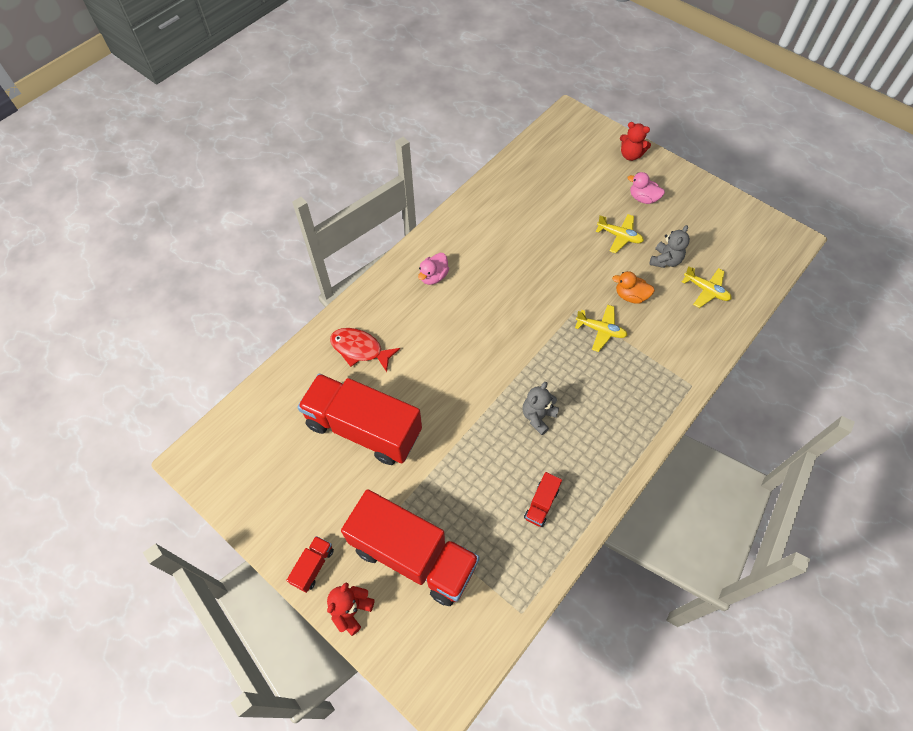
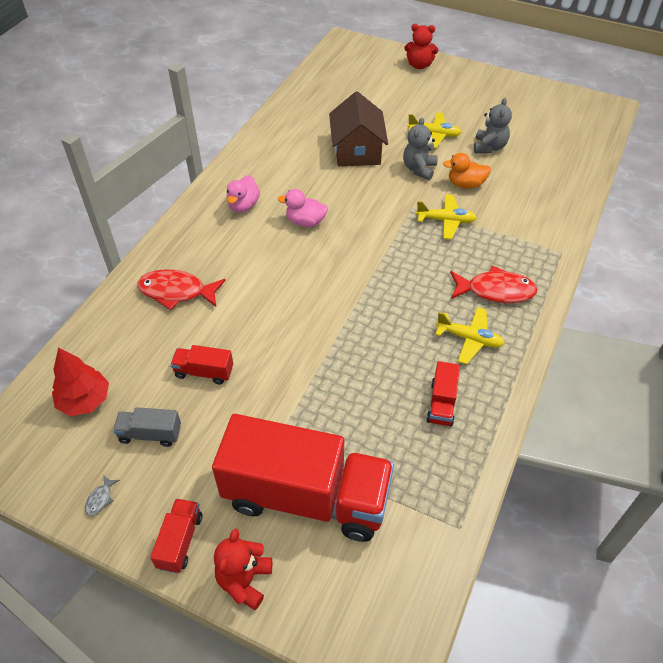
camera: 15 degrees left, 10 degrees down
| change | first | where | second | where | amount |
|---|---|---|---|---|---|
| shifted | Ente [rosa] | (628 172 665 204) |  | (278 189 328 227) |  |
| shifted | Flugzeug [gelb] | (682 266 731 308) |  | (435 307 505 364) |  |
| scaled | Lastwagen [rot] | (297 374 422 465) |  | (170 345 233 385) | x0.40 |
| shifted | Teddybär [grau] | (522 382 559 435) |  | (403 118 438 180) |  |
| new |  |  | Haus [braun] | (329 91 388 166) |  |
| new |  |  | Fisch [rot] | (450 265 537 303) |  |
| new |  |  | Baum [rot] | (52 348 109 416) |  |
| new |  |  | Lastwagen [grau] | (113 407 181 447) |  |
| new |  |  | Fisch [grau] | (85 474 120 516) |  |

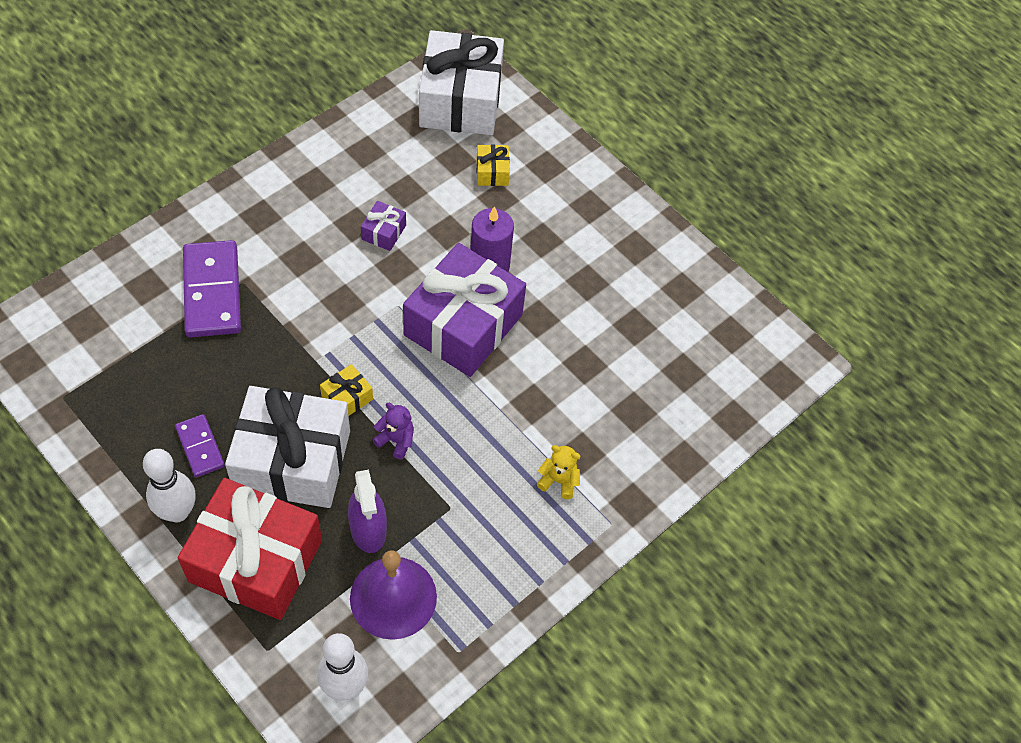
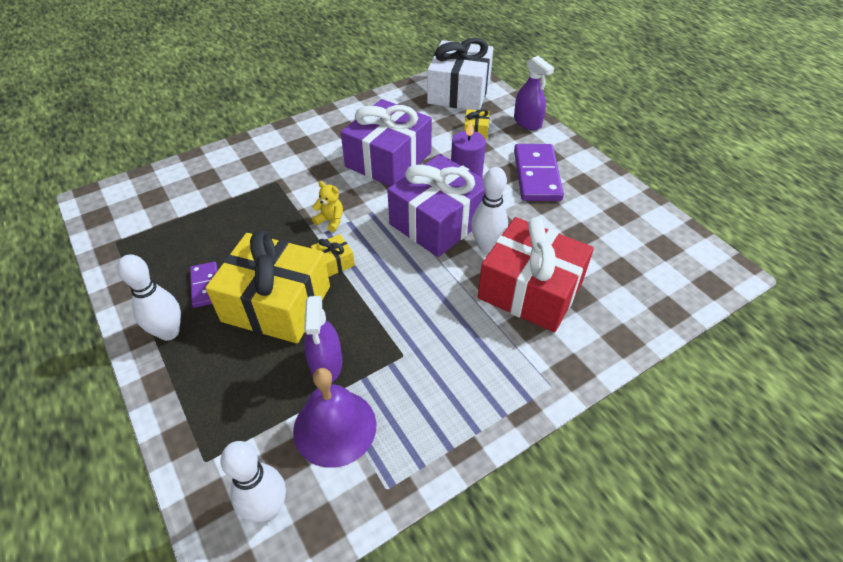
camera: 15 degrees right, 10 degrees down
| change | first | where | second | where | amount |
|---|---|---|---|---|---|
| scaled | Geschenk [lila] | (361 201 406 251) |  | (341 99 432 187) | x2.45 |
| shifted | Dominostein [lila] | (183 240 241 338) |  | (514 144 564 201) |  |
| repainted | Geschenk [weiß] | (225 386 350 508) | Geschenk [gelb] | (206 230 330 343) |  |
| gone | Teddybär [lila] | (372 403 414 460) |  |  |  |
| shifted | Teddybär [gelb] | (537 445 581 499) |  | (312 181 343 232) |  |
| shifted | Geschenk [rot] | (178 478 322 620) |  | (478 217 594 332) |  |
| new |  |  | Sprühflasche [lila] | (514 56 554 130) |  |
| new |  |  | Bowlingkegel [weiß] | (471 167 508 252) |  |

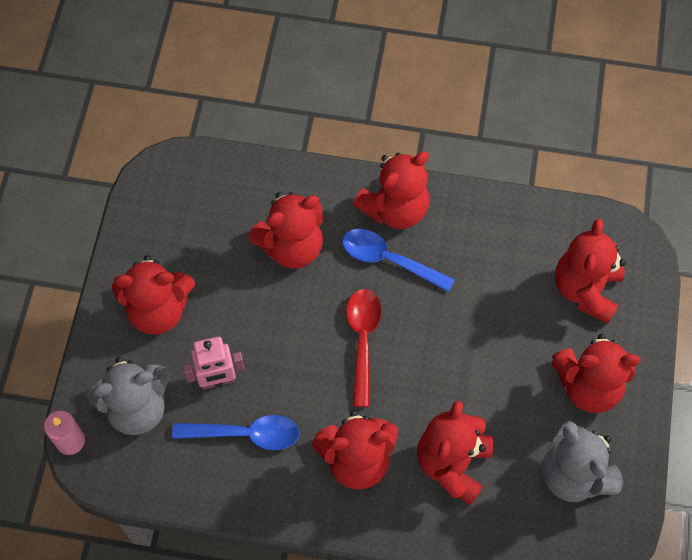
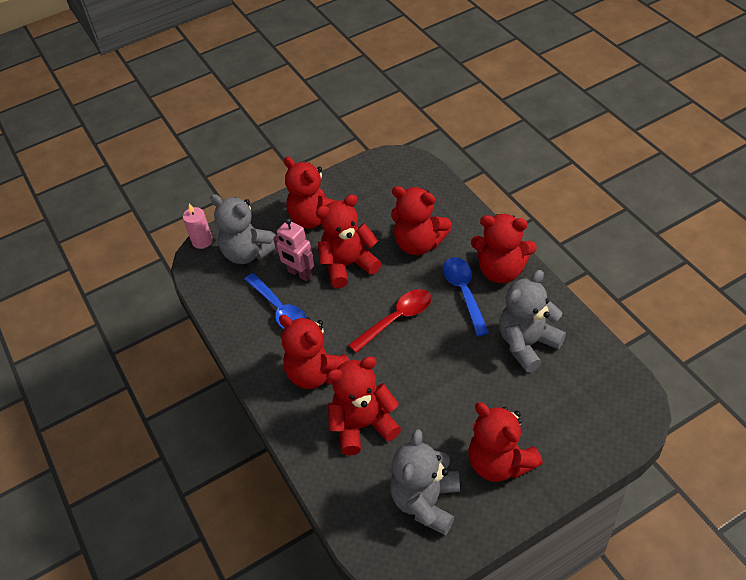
camera: 55 degrees right, 15 degrees down
| change | first | where | second | where | amount |
|---|---|---|---|---|---|
| shifted | Teddybär [rot] | (555 219 626 324) |  | (316 194 381 288) |  |
| new |  |  | Teddybär [grau] | (499 270 566 373) |  |

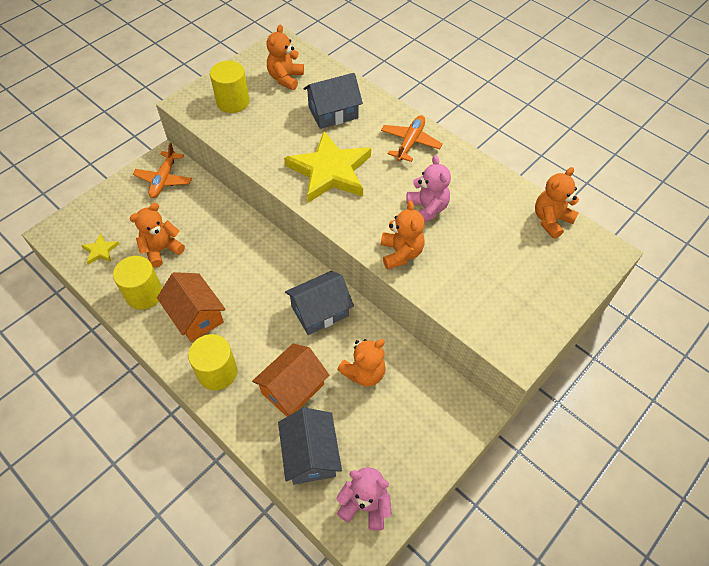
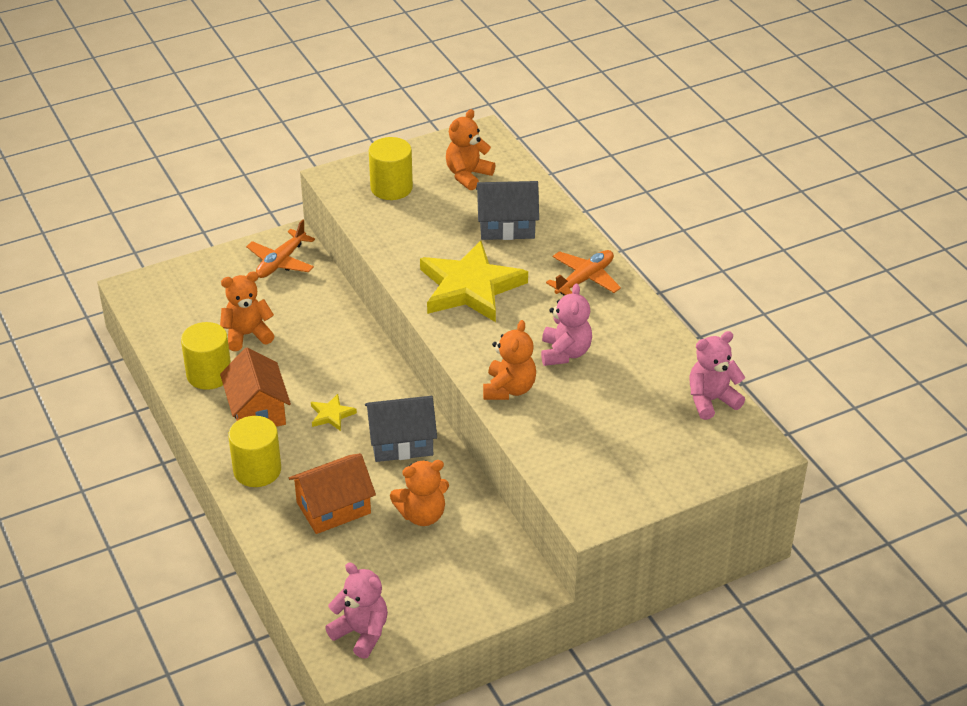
camera: 20 degrees right, 15 degrees down
| change | first | where | second | where | amount |
|---|---|---|---|---|---|
| repainted | Teddybär [orange] | (535 167 579 239) | Teddybär [rosa] | (690 331 745 420) |  |
| shifted | Stern [gelb] | (81 233 119 265) |  | (311 394 357 431) |  |
| gone | Haus [grau] | (278 408 342 485) |  |  |  |

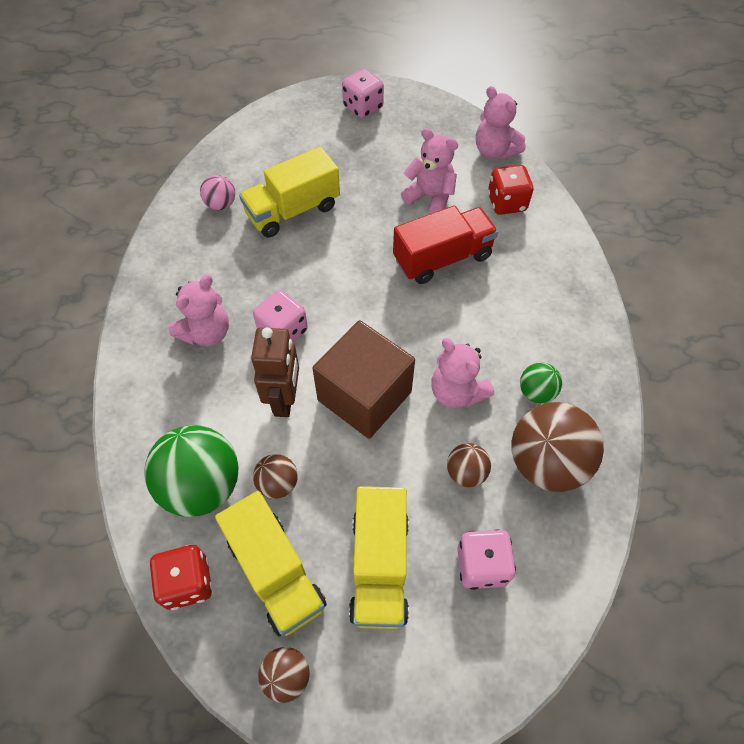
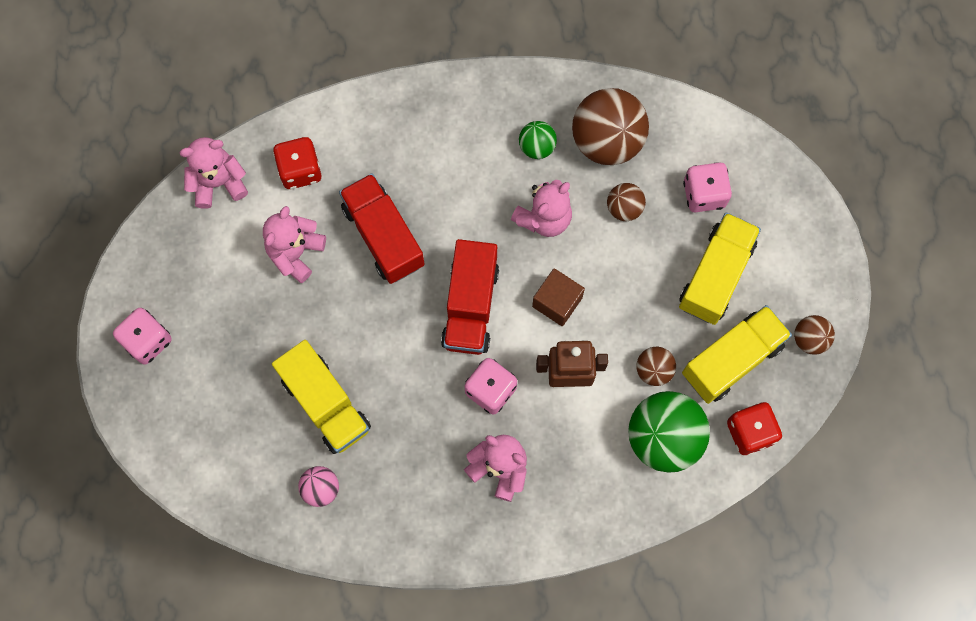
camera: 95 degrees left, 15 degrees up
| change | first | where | second | where | amount |
|---|---|---|---|---|---|
| rotated | Teddybär [rosa] | (476 86 525 159) |  | (179 137 248 209) | 150 degrees counterclockwise |
| scaled | Kubus [braun] | (312 320 415 439) |  | (532 268 585 326) | x0.56 |
| rotated | Lastwagen [gelb] | (349 486 409 629) |  | (679 213 761 325) | 60 degrees counterclockwise |
| new |  |  | Lastwagen [rot] | (441 239 499 355) |  |

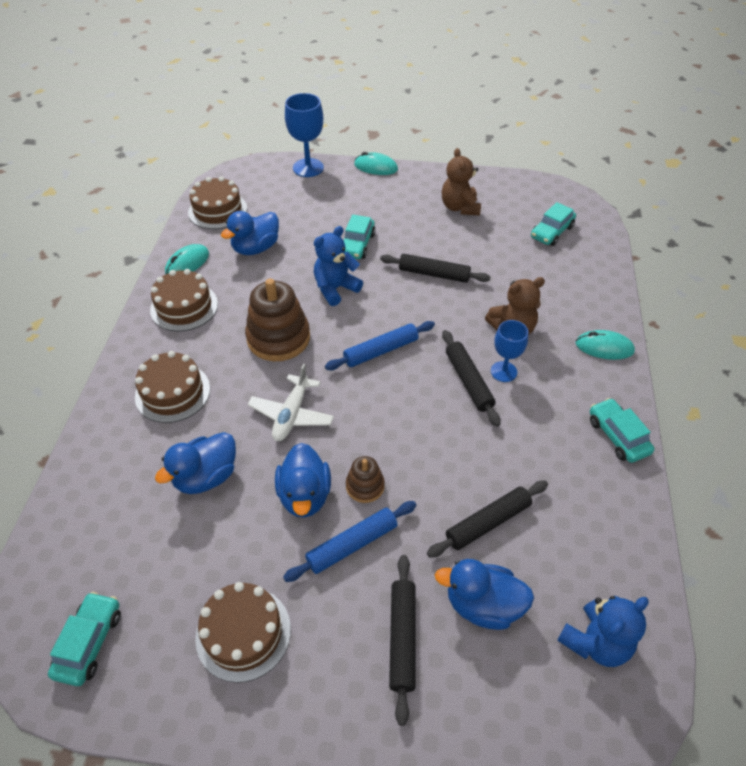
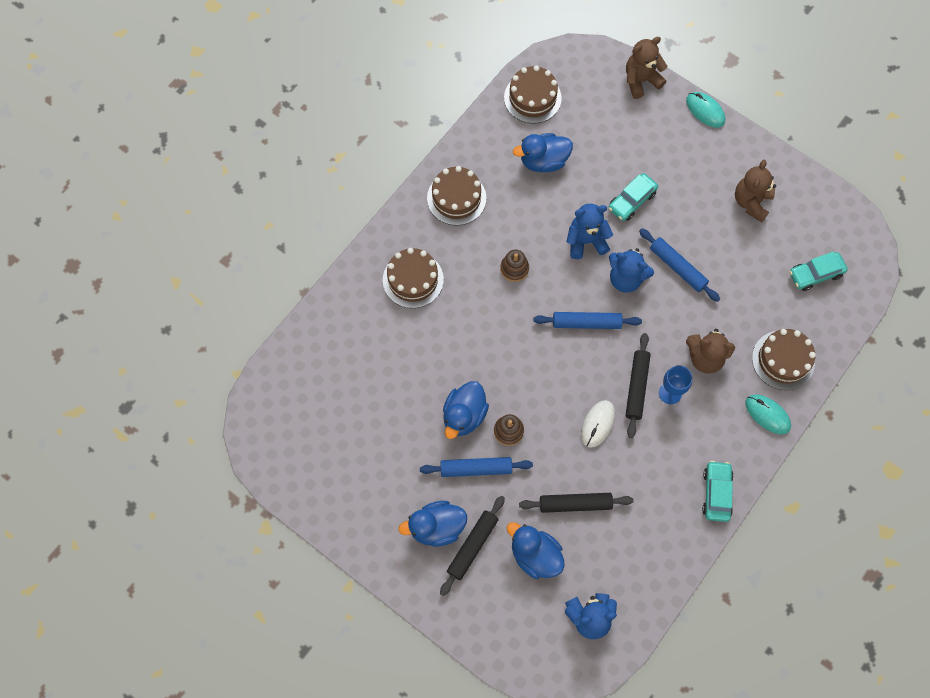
camera: 30 degrees right, 20 degrees up
| change | first | where | second | where | amount |
|---|---|---|---|---|---|
| swapped | Kelch [blau] | (285 93 324 177) | Teddybär [braun] | (626 37 667 99) |  |
| gone | Computermaus [türkis] | (165 244 209 274) |  |  |  |
| repainted | Nudelholz [schwarz] | (380 254 490 283) | Nudelholz [blau] | (639 228 720 302) |  |
| scaled | Stapelspielzeug [braun] | (245 278 310 361) |  | (500 250 529 282) | x0.52 |
| gone | Flugzeug [weiß] | (248 364 334 441) |  |  |  |
| shifted | Ente [blau] | (155 432 236 494) |  | (398 501 467 546) |  |
| shifted | Kuchen [braun] | (195 582 291 683) |  | (752 329 816 390) |  |
| gone | Auto [türkis] | (48 592 121 686) |  |  |  |
| new |  |  | Teddybär [blau] | (609 248 654 292) |  |
| new |  |  | Computermaus [weiß] | (581 400 615 448) |  |

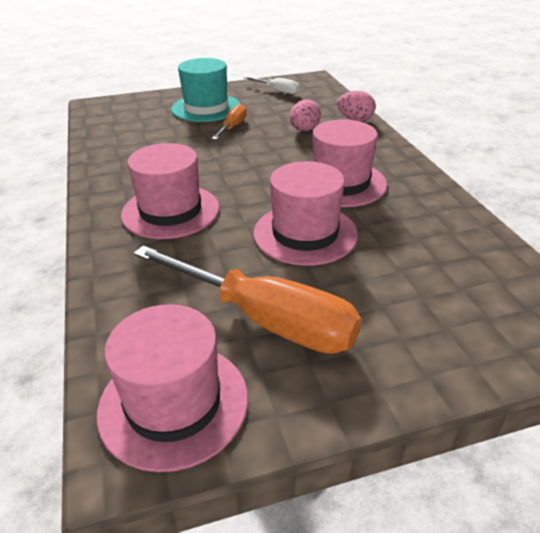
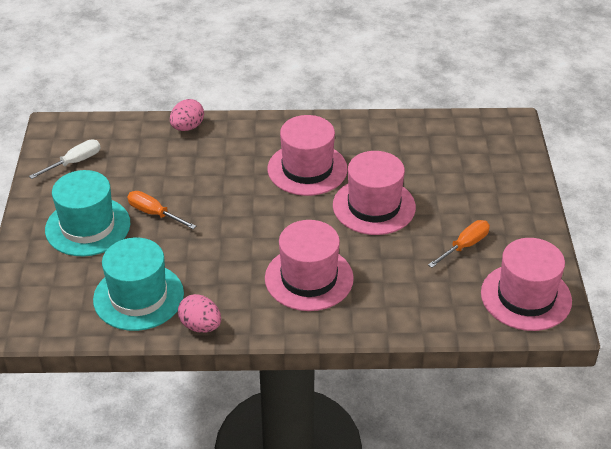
camera: 75 degrees left, 5 degrees up
| change | first | where | second | where | amount |
|---|---|---|---|---|---|
| shifted | Ei [rosa] | (290 100 321 131) |  | (178 294 221 333) |  |
| scaled | Schraubenzieher [orange] | (133 246 361 354) |  | (428 220 490 268) | x0.49 |
| new |  |  | Hut [türkis] | (93 238 184 331) |  |

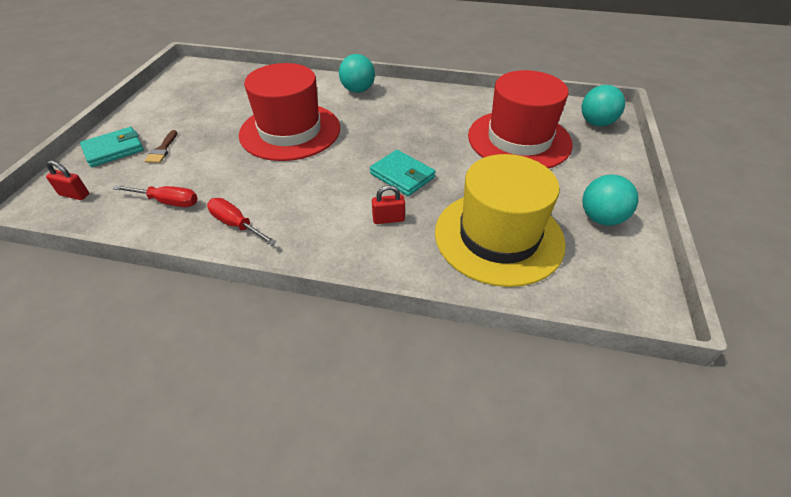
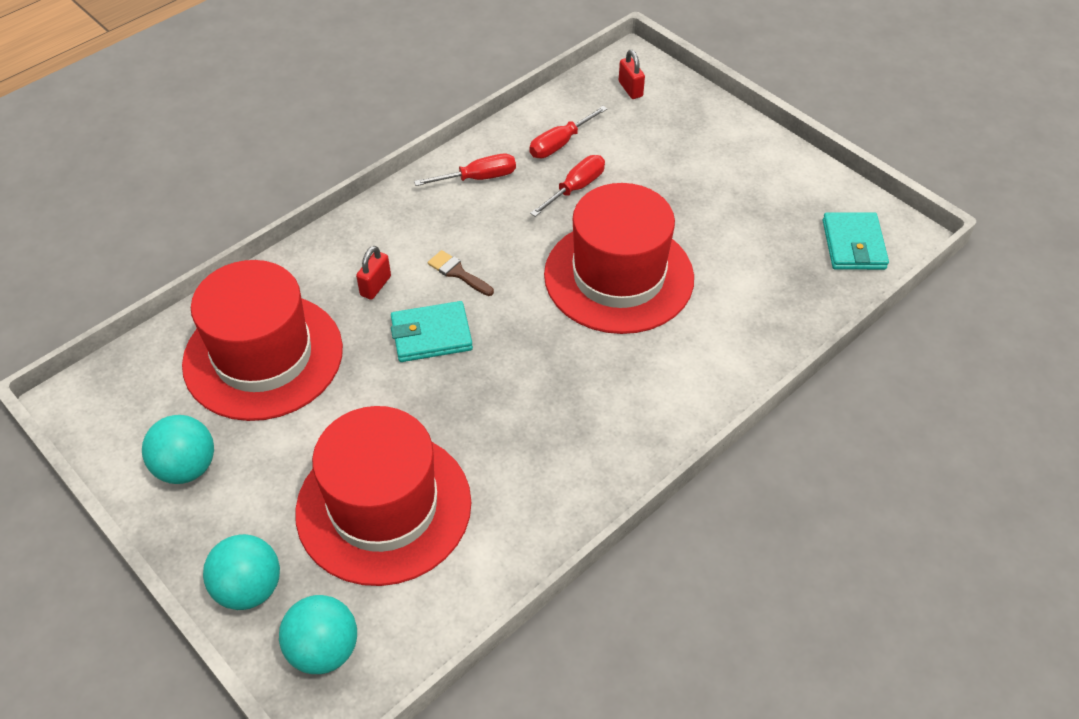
camera: 125 degrees right, 5 degrees up
| change | first | where | second | where | amount |
|---|---|---|---|---|---|
| shifted | Ball [türkis] | (339 54 375 93) |  | (203 534 280 610) |  |
| shifted | Geldbörse [türkis] | (80 127 144 167) |  | (823 212 889 270) |  |
| shifted | Pinsel [braun] | (145 130 177 163) |  | (428 250 494 296) |  |
| repainted | Hut [gelb] | (435 154 566 287) | Hut [rot] | (182 260 343 421) |  |
| rotated | Vorhängeschloss [rot] | (46 161 89 200) |  | (619 50 645 99) | 75 degrees counterclockwise |
| new |  |  | Schraubenzieher [rot] | (530 155 605 217) |  |

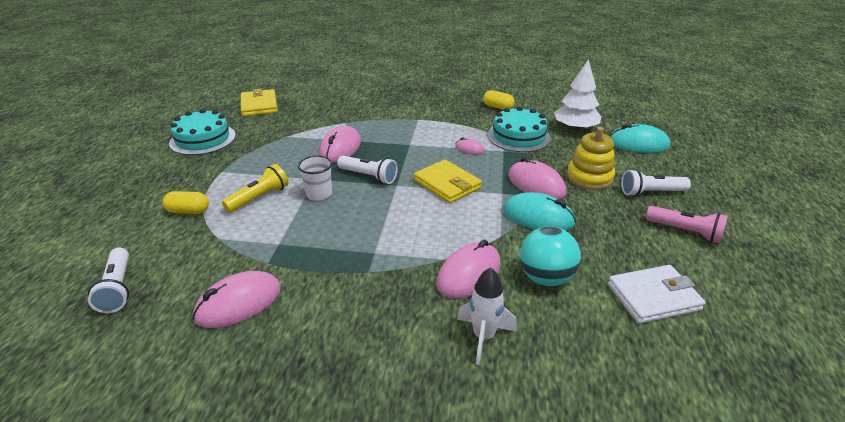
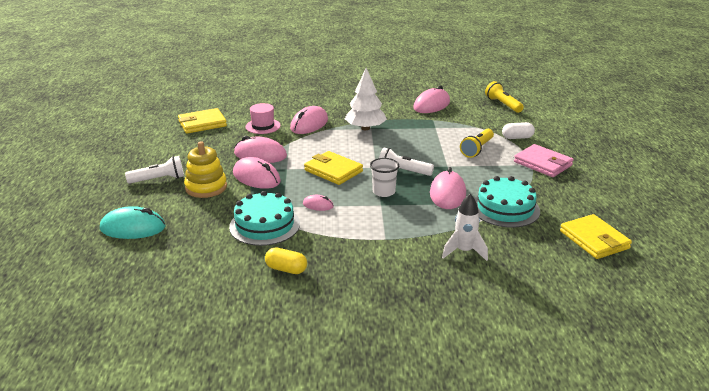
camera: 170 degrees right, 5 degrees down
| change | first | where | second | where | amount |
|---|---|---|---|---|---|
| shifted | Baum [weiß] | (554 59 601 131) |  | (345 68 387 130) |  |
| shifted | Kuchen [türkis] | (169 109 236 155) |  | (474 176 540 228) |  |
| shifted | Becher [weiß] | (298 155 332 201) |  | (370 158 399 197) |  |
| repainted | Kapsel [gelb] | (163 191 209 214) | Kapsel [weiß] | (502 122 535 139) |  |
| repainted | Computermaus [türkis] | (503 192 576 231) | Computermaus [rosa] | (234 136 287 163) |  |
| gone | Taschenlampe [rosa] | (646 206 728 243) |  |  |  |
| swapped | Ball [türkis] | (520 226 581 286) | Hut [rosa] | (245 103 281 134) |  |
| repainted | Taschenlampe [weiß] | (88 247 129 313) | Taschenlampe [gelb] | (485 81 524 113) |  |
| repainted | Geldbörse [weiß] | (608 265 705 324) | Geldbörse [gelb] | (178 108 227 133) |  |
| shifted | Rakete [weiß] | (457 267 517 365) |  | (442 194 488 261) |  |
| new |  |  | Geldbörse [rosa] | (514 144 574 177) |  |

